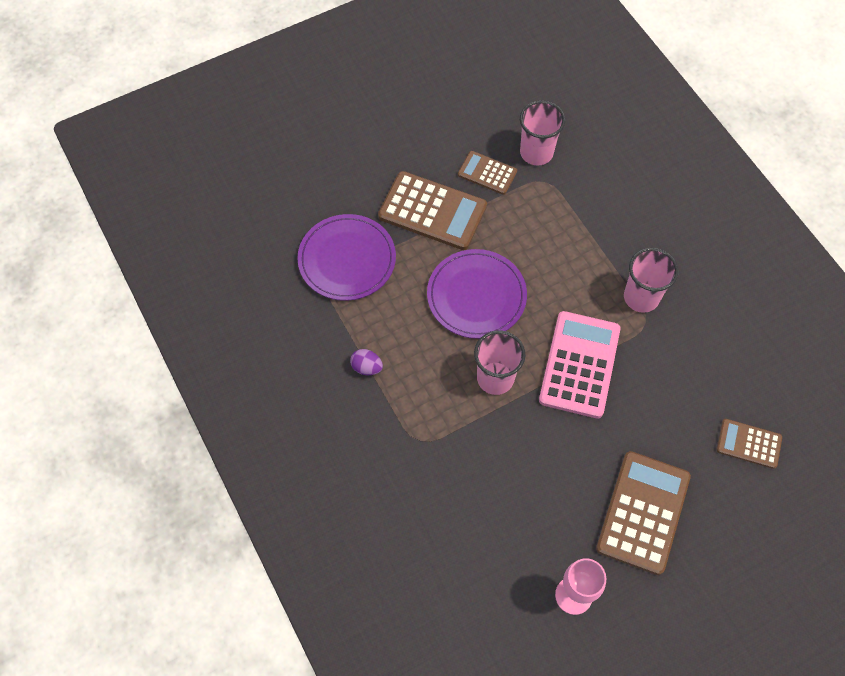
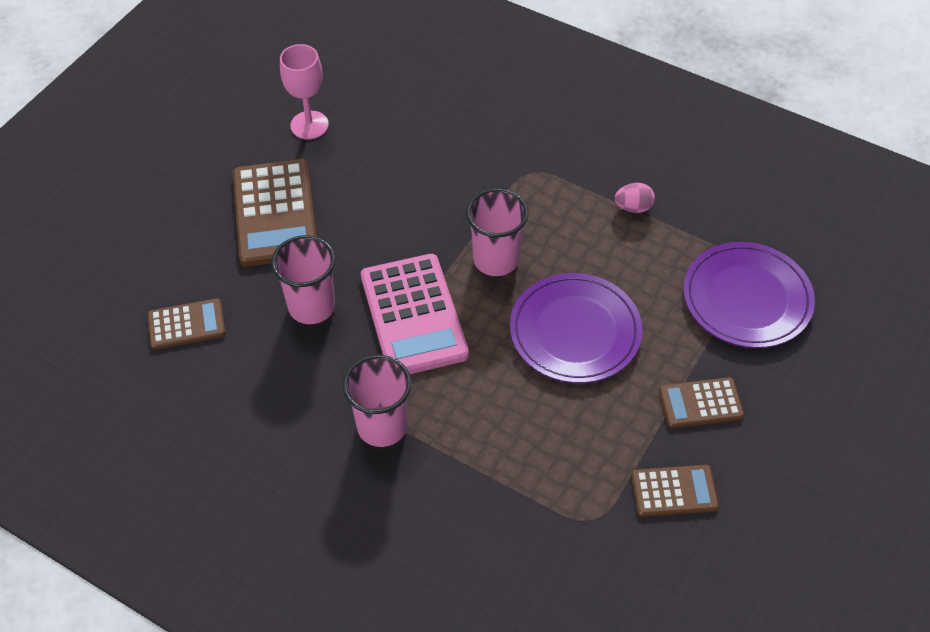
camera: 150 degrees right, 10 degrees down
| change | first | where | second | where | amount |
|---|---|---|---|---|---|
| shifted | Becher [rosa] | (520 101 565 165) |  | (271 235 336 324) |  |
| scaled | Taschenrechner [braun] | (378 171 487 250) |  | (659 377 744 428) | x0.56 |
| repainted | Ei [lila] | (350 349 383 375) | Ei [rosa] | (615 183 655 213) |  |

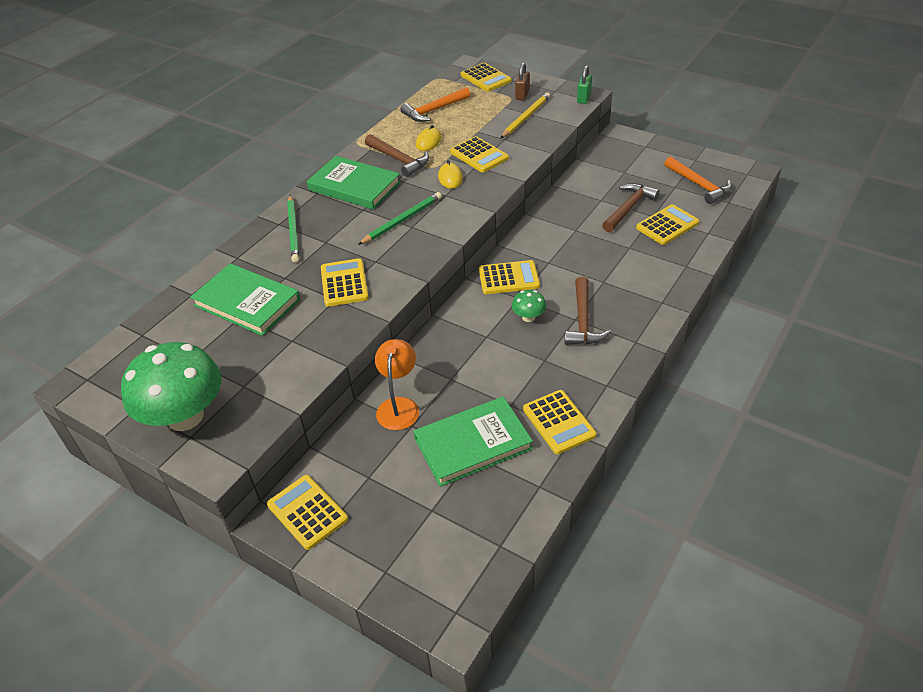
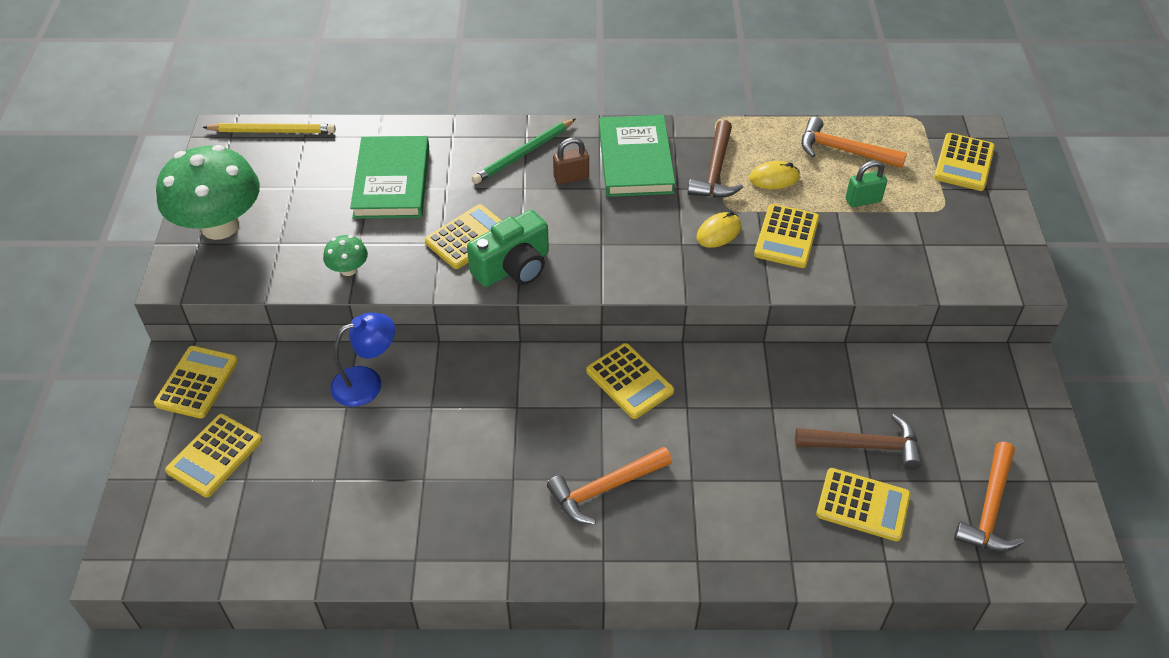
camera: 55 degrees right, 5 degrees up
| change | first | where | second | where | amount |
|---|---|---|---|---|---|
| shifted | Vorhängeschloss [braun] | (515 62 530 100) |  | (553 138 589 184) |  |
| shifted | Vorhängeschloss [grün] | (577 65 592 104) |  | (846 160 887 207) |  |
| shifted | Bleistift [gelb] | (500 92 550 139) |  | (202 123 336 133) |  |
| gone | Bleistift [grün] | (358 192 442 245) |  |  |  |
| repainted | Hammer [braun] | (565 277 611 345) | Hammer [orange] | (547 447 672 525) |  |
| shifted | Pilz [grün] | (512 290 546 322) |  | (323 235 368 276) |  |
| repainted | Lampe [orange] | (375 339 419 430) | Lampe [blau] | (330 312 395 407) |  |
| shifted | Taschenrechner [gelb] | (523 390 596 454) |  | (165 414 262 497) |  |
| gone | Buch [grün] | (414 396 533 487) |  |  |  |
| new |  |  | Kamera [grün] | (467 210 549 287) |  |

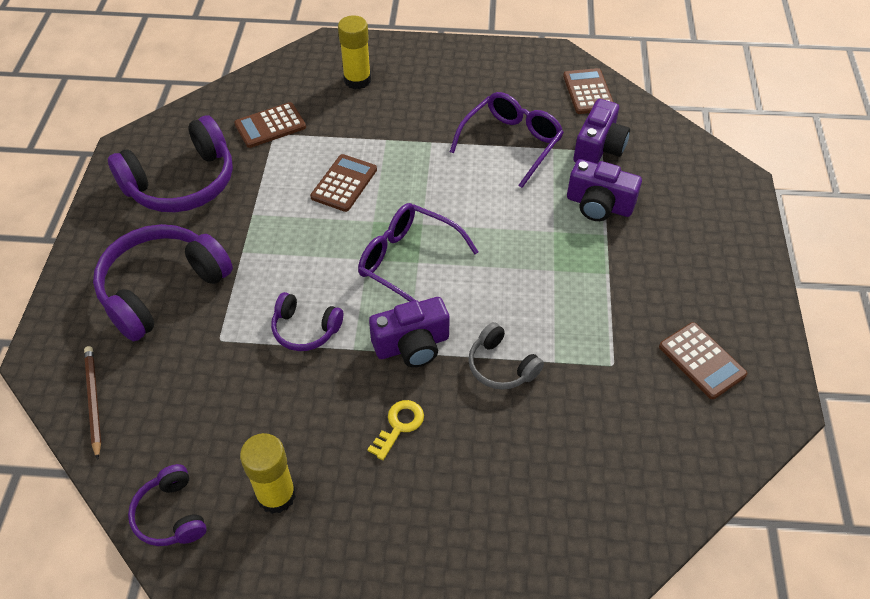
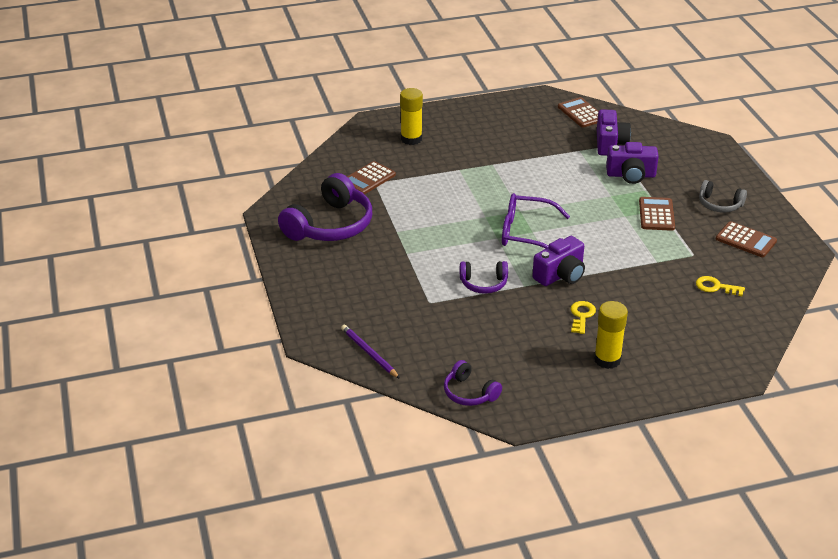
camera: 20 degrees left, 15 degrees down
| change | first | where | second | where | amount |
|---|---|---|---|---|---|
| gone | Brille [lila] | (450 92 564 188) |  |  |  |
| shifted | Taschenrechner [braun] | (310 154 377 212) |  | (639 197 675 231) |  |
| gone | Kopfhörer [lila] | (93 224 233 342) |  |  |  |
| shifted | Kopfhörer [grau] | (468 322 544 390) |  | (699 180 747 213) |  |
| repainted | Bleistift [braun] | (84 346 101 460) | Bleistift [lila] | (341 325 400 379) |  |
| shifted | Klebestift [gelb] | (240 433 296 514) |  | (594 301 628 369) |  |
| new |  |  | Schlüssel [gelb] | (696 276 745 296) |  |

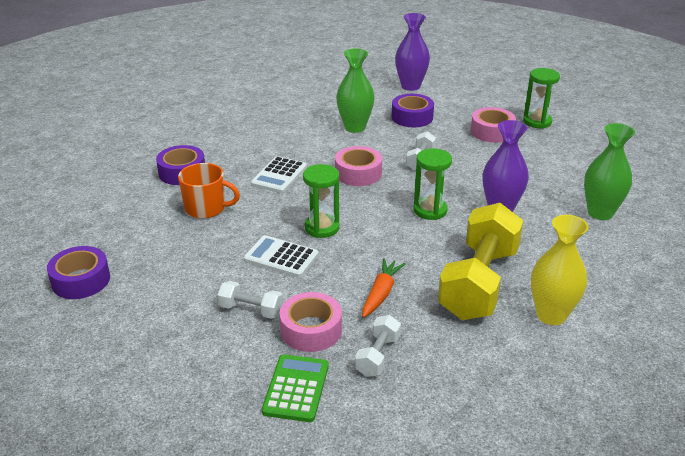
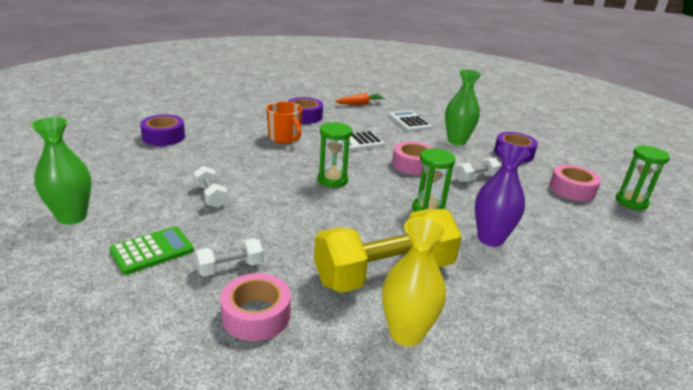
camera: 40 degrees right, 5 degrees down
| change | first | where | second | where | amount |
|---|---|---|---|---|---|
| gone | Vase [lila] | (395 13 430 91) |  |  |  |
| shifted | Vase [grün] | (584 123 635 220) |  | (31 117 92 224) |  |
| shifted | Taschenrechner [weiß] | (244 235 319 278) |  | (389 110 432 132) |  |
| shifted | Karotte [orange] | (362 258 406 318) |  | (335 93 386 105) |  |
| shifted | Klebeband [rosa] | (280 292 342 352) |  | (220 273 291 341) |  |

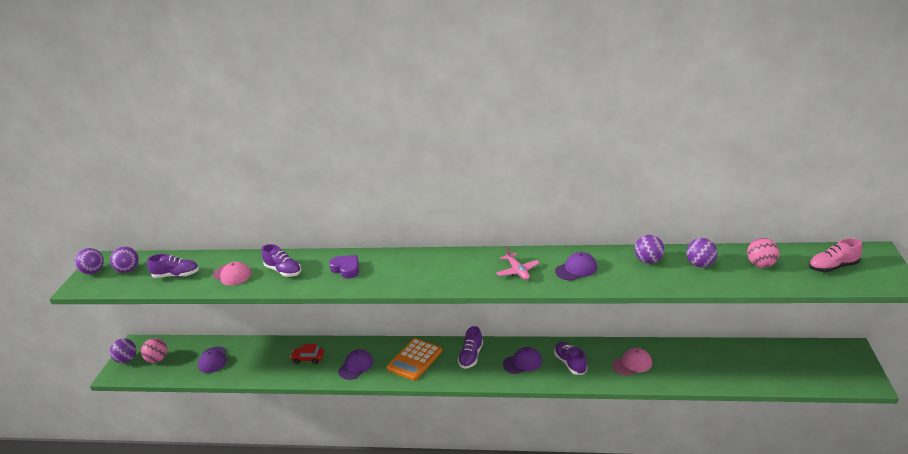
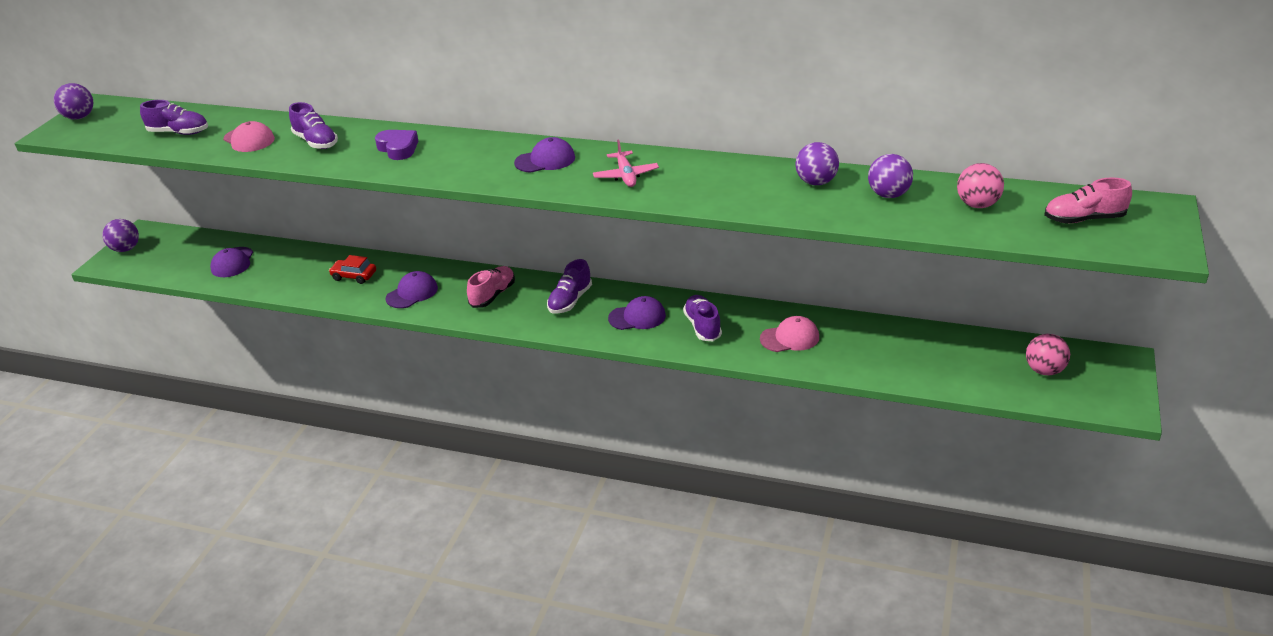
camera: 10 degrees right, 5 degrees up
| change | first | where | second | where | amount |
|---|---|---|---|---|---|
| gone | Ball [lila] | (110 246 139 273) |  |  |  |
| shifted | Kappe [lila] | (555 252 597 281) |  | (514 137 575 173) |  |
| shifted | Ball [rosa] | (141 338 167 363) |  | (1026 334 1070 375) |  |
| swapped | Taschenrechner [orange] | (386 338 442 381) | Schuh [rosa] | (467 266 515 308) |  |

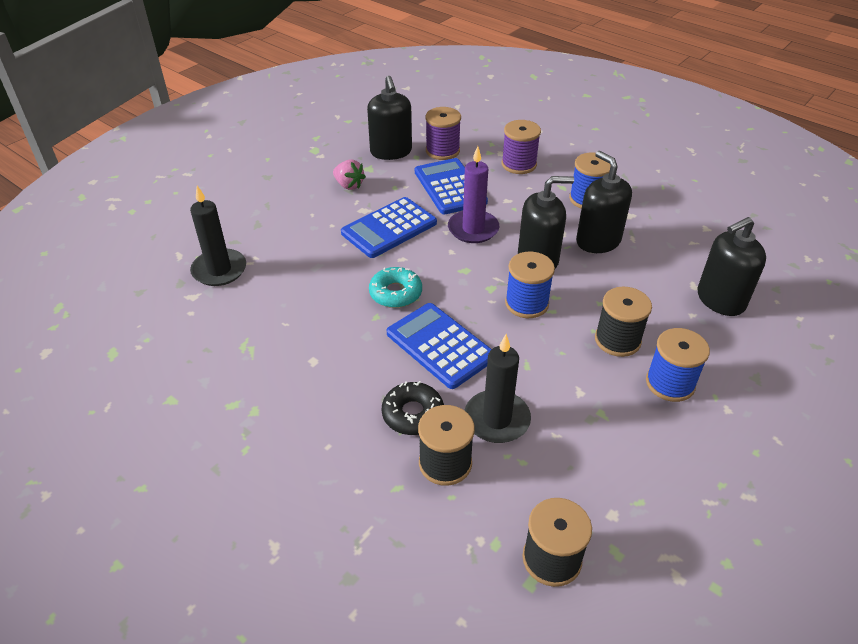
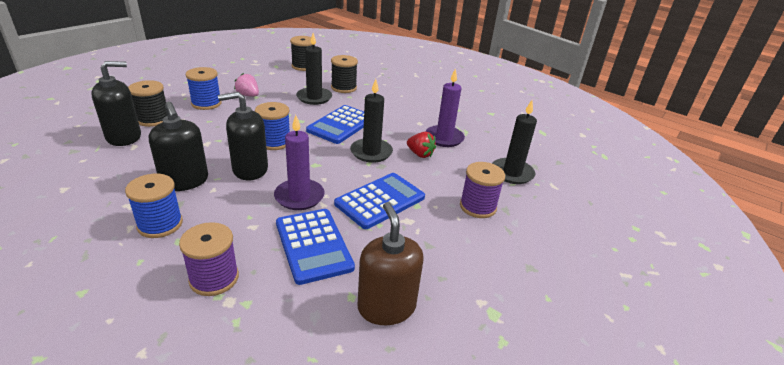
camera: 175 degrees right, 10 degrees down
| change | first | where | second | where | amount |
|---|---|---|---|---|---|
| repainted | Seifenspender [schwarz] | (367 76 412 160) | Seifenspender [braun] | (358 202 424 325) |  |
| shifted | Garnrolle [lila] | (426 107 461 160) |  | (460 162 505 218) |  |
| shifted | Erdbeere [rosa] | (333 160 366 190) |  | (234 73 259 97) |  |
| swapped | Donut [türkis] | (369 267 422 308) | Kerze [schwarz] | (350 79 393 163) |  |
| shifted | Garnrolle [schwarz] | (595 287 652 357) |  | (128 80 167 127) |  |
| rotated | Taschenrechner [blau] | (387 303 492 389) |  | (306 105 364 144) | 75 degrees clockwise |
| gone | Donut [schwarz] | (382 381 444 435) |  |  |  |
| new |  |  | Kerze [lila] | (425 68 465 147) |  |
| new |  |  | Erdbeere [rot] | (407 132 436 158) |  |

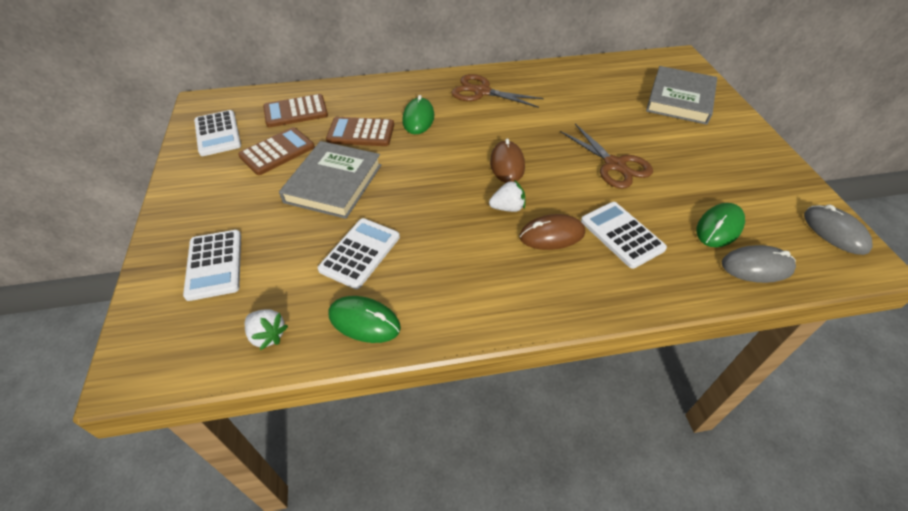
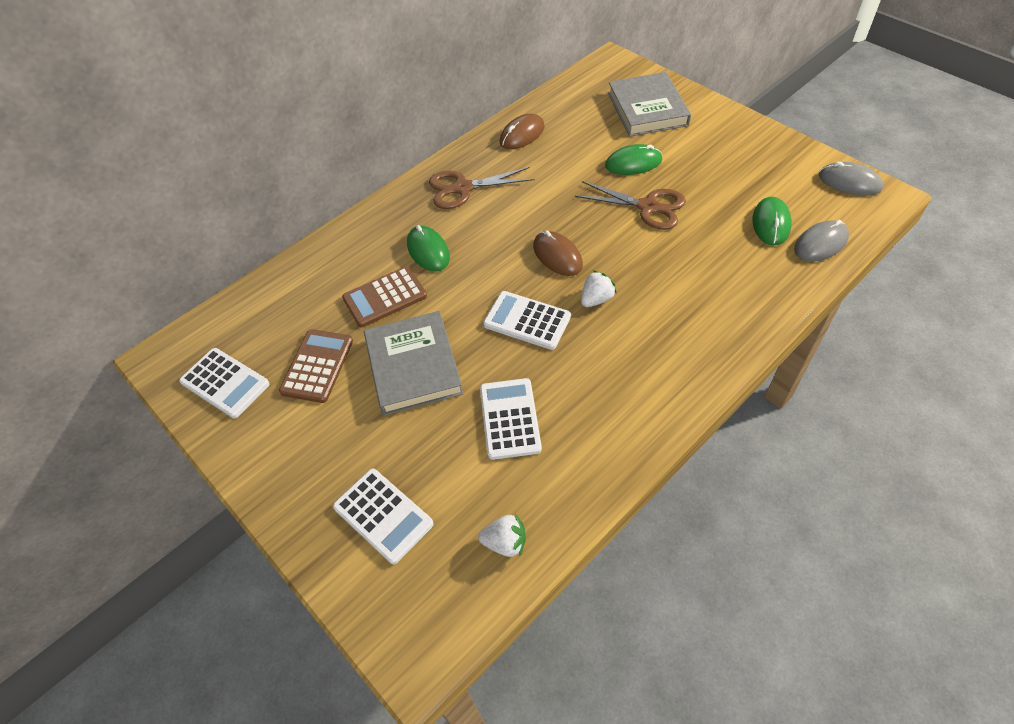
camera: 30 degrees left, 5 degrees up
| change | first | where | second | where | amount |
|---|---|---|---|---|---|
| gone | Taschenrechner [braun] | (263 94 328 127) |  |  |  |
| shifted | Taschenrechner [weiß] | (581 202 667 269) |  | (483 291 571 350) |  |
| shifted | Computermaus [braun] | (519 214 585 250) |  | (499 114 545 149) |  |
| shifted | Computermaus [grün] | (328 296 401 343) |  | (605 144 662 175) |  |

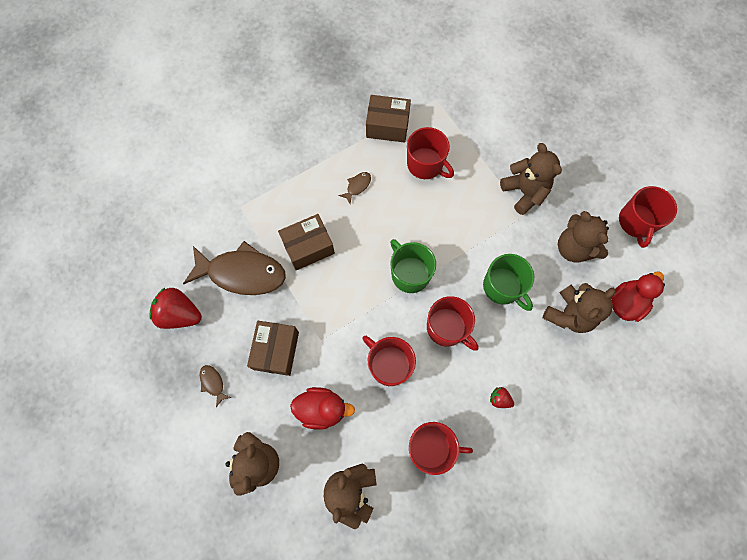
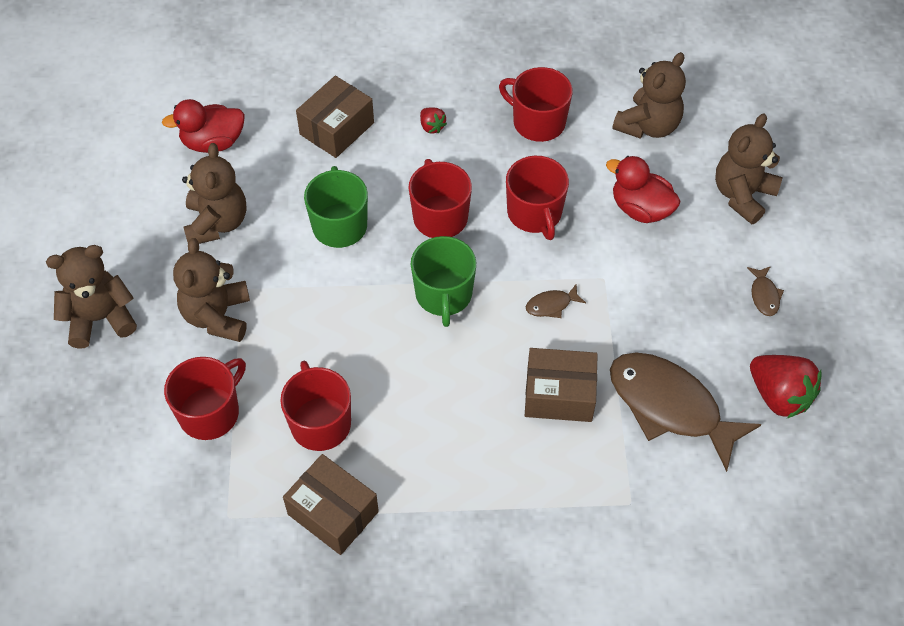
camera: 150 degrees left, 15 degrees down
| change | first | where | second | where | amount |
|---|---|---|---|---|---|
| shifted | Fisch [braun] | (339 172 371 205) |  | (526 285 586 318) |  |
| shifted | Tasse [rot] | (619 186 677 248) |  | (164 357 246 440) |  |
| shifted | Teddybär [braun] | (543 283 616 333) |  | (46 245 137 349) |  |
| shifted | Schachtel [braun] | (247 321 299 376) |  | (296 76 374 158) |  |

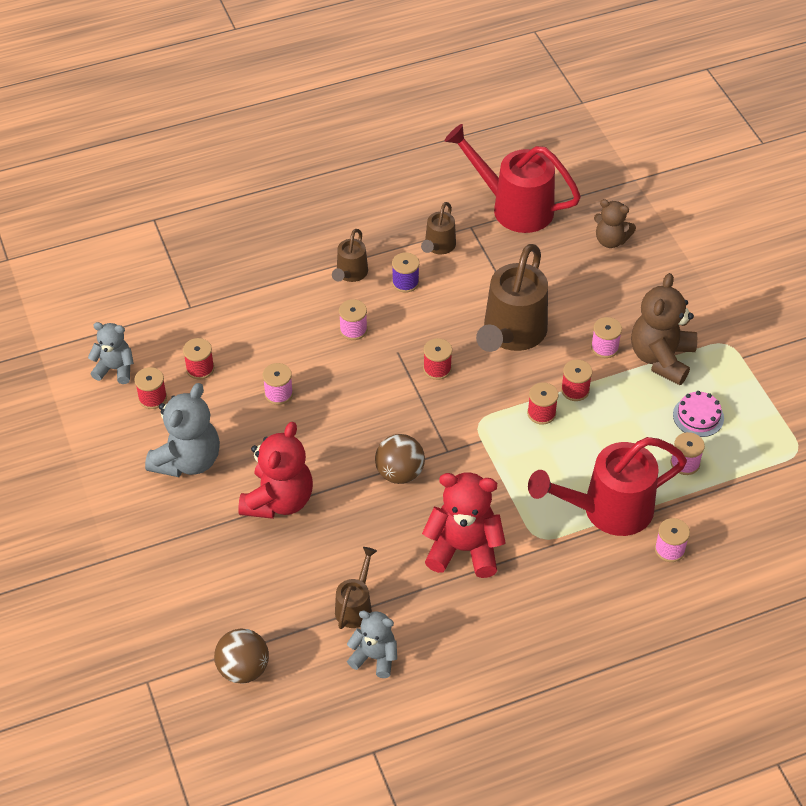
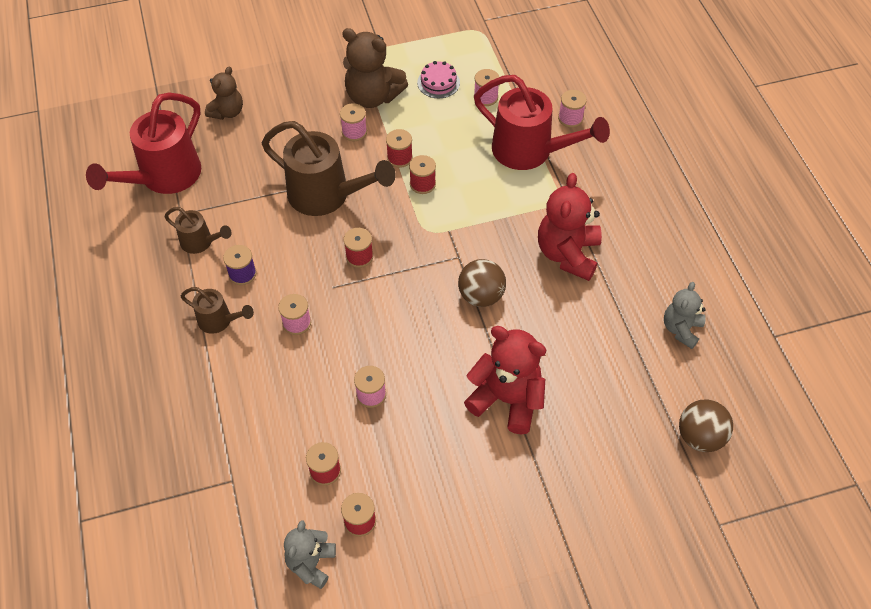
camera: 85 degrees left, 5 degrees up
| change | first | where | second | where | amount |
|---|---|---|---|---|---|
| gone | Teddybär [grau] | (145 383 220 477) |  |  |  |
| rotated | Gießkanne [rot] | (528 437 687 536) |  | (474 75 610 170) | 45 degrees counterclockwise |
| gone | Gießkanne [braun] | (335 547 377 629) |  |  |  |

